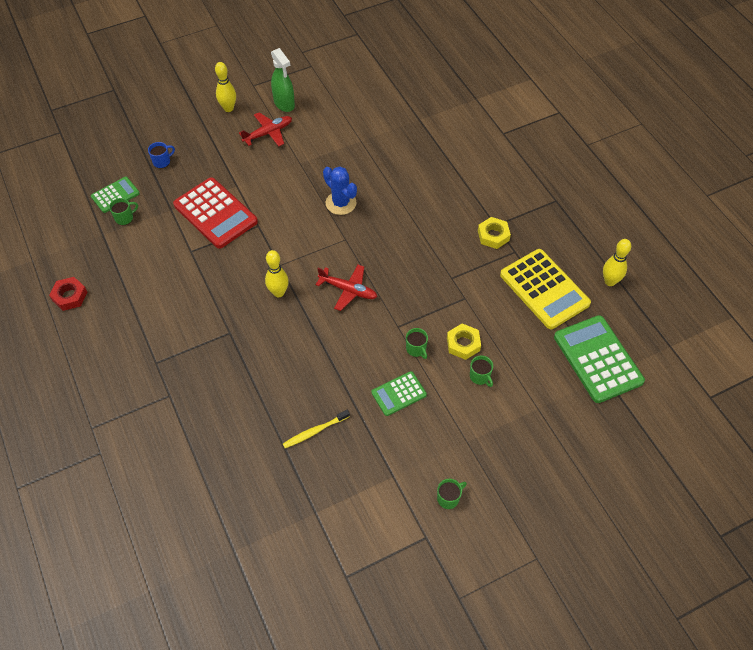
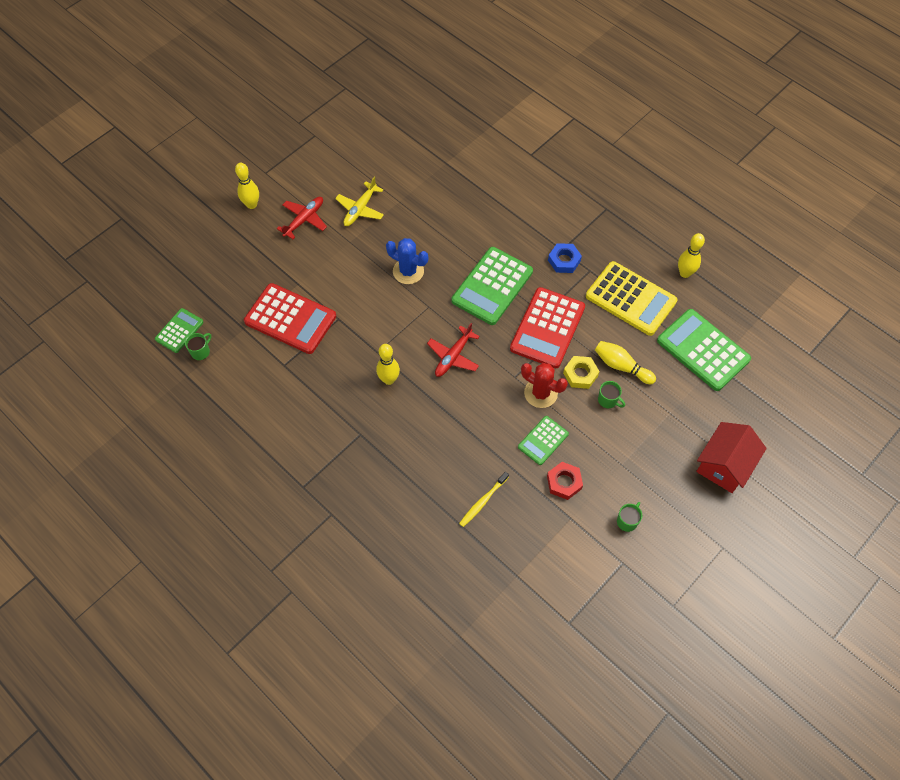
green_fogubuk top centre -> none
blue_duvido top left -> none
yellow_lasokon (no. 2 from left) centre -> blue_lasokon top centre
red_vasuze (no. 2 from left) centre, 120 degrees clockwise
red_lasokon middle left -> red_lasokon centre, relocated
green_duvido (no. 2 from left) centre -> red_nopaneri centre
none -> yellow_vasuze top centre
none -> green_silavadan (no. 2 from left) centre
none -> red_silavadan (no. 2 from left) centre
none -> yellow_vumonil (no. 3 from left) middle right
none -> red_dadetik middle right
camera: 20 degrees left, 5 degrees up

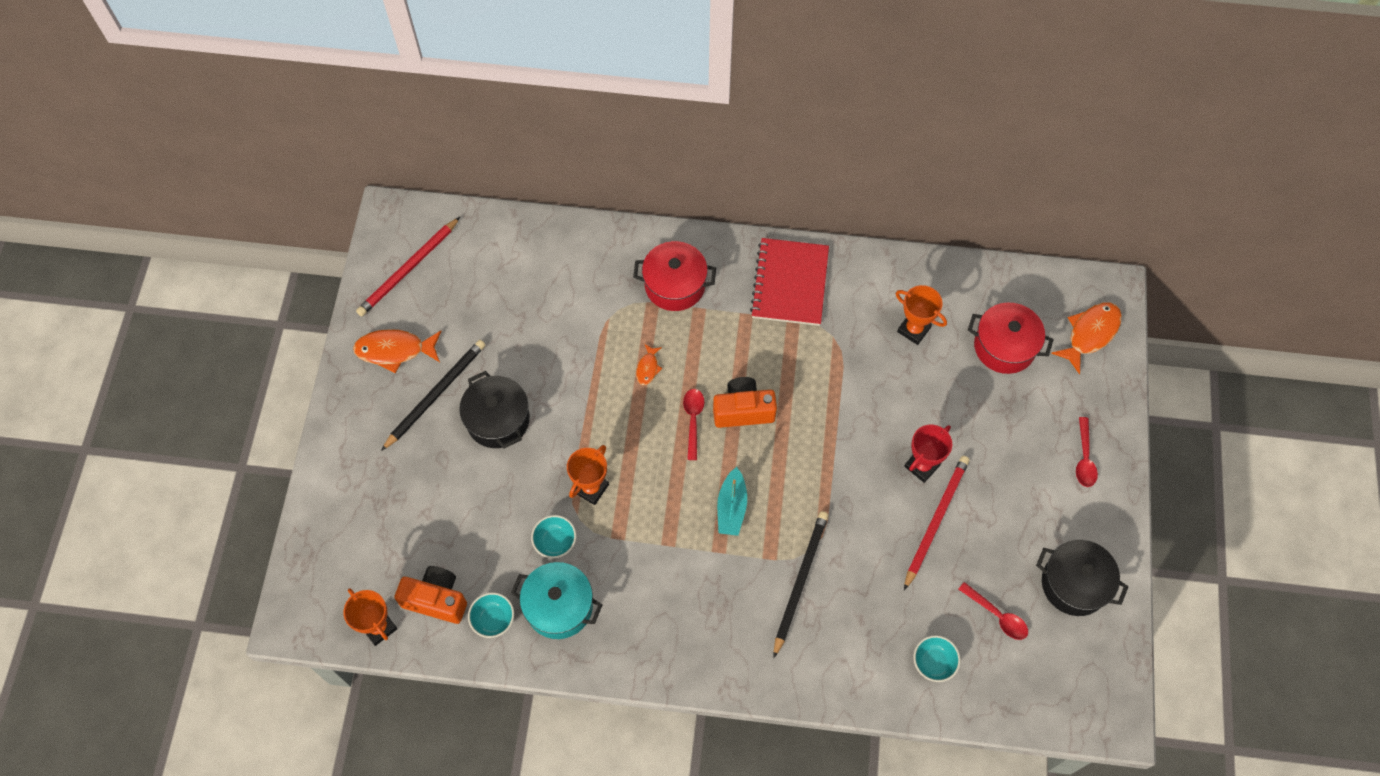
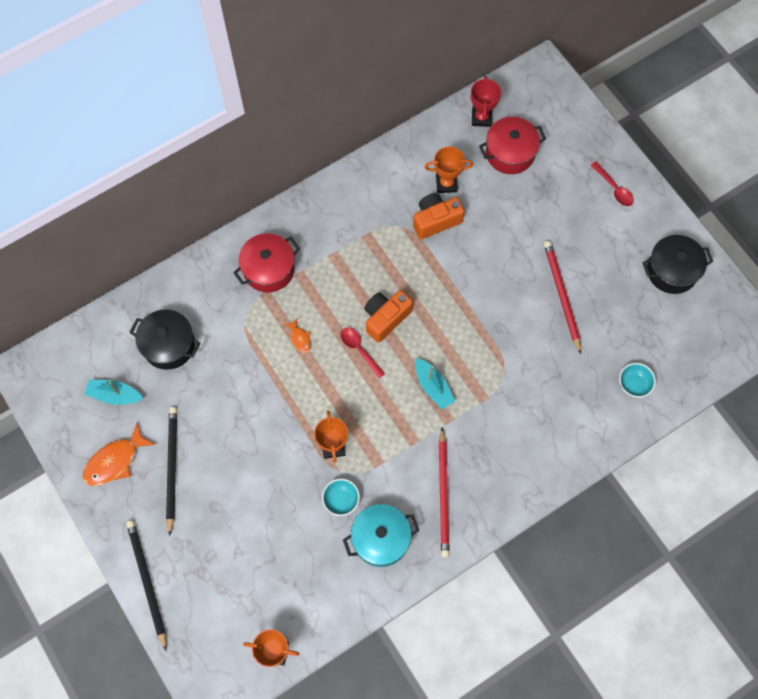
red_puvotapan (no. 1 from left) middle left -> red_puvotapan (no. 1 from left) bottom centre, relocated
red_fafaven centre -> none
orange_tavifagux (no. 3 from left) middle right -> none
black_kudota (no. 1 from left) centre -> black_kudota (no. 1 from left) middle left, relocated
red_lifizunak middle right -> red_lifizunak top centre, relocated
black_puvotapan (no. 2 from left in the first image) bottom centre -> black_puvotapan (no. 1 from left) bottom left, relocated
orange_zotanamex (no. 1 from left in the first image) bottom left -> orange_zotanamex (no. 2 from left) top centre, relocated
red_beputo (no. 2 from left) bottom right -> none
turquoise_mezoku (no. 1 from left) bottom centre -> none
none -> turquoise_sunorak (no. 1 from left) middle left
camera: 40 degrees left, 5 degrees up

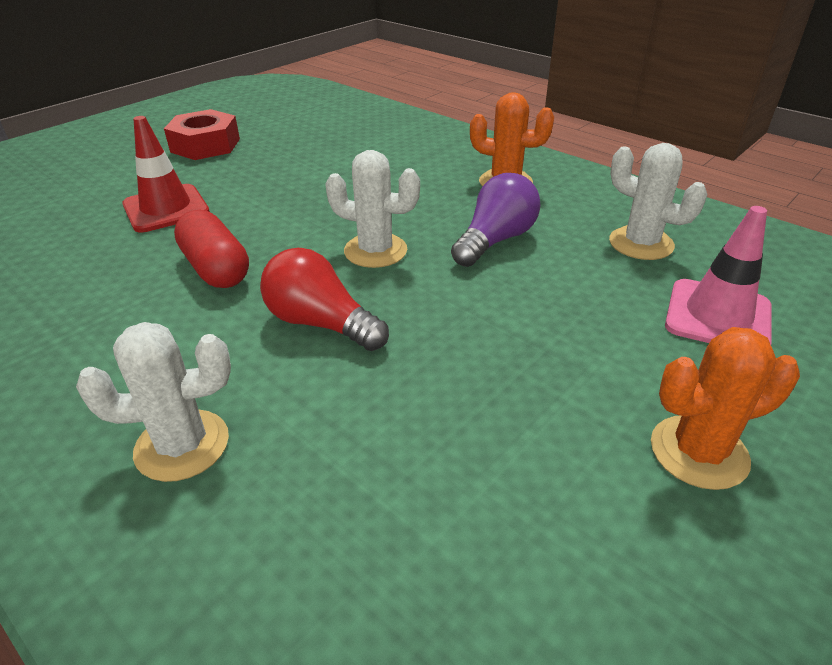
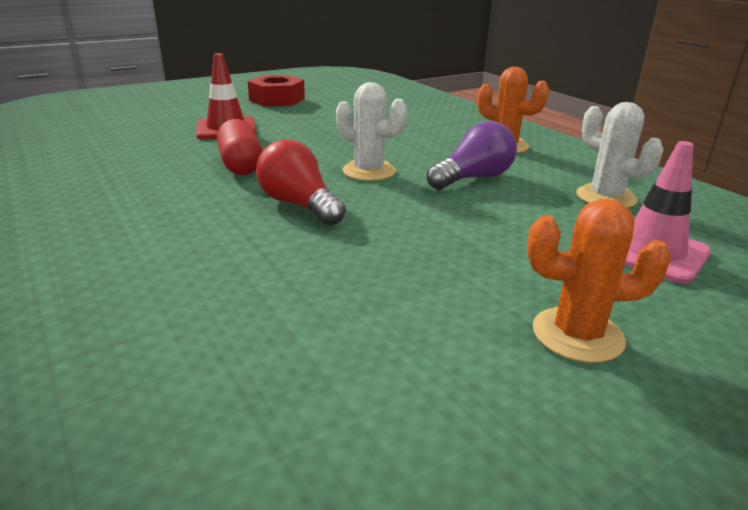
white_nopaneri (no. 1 from left) middle left -> none
camera: 15 degrees right, 10 degrees down

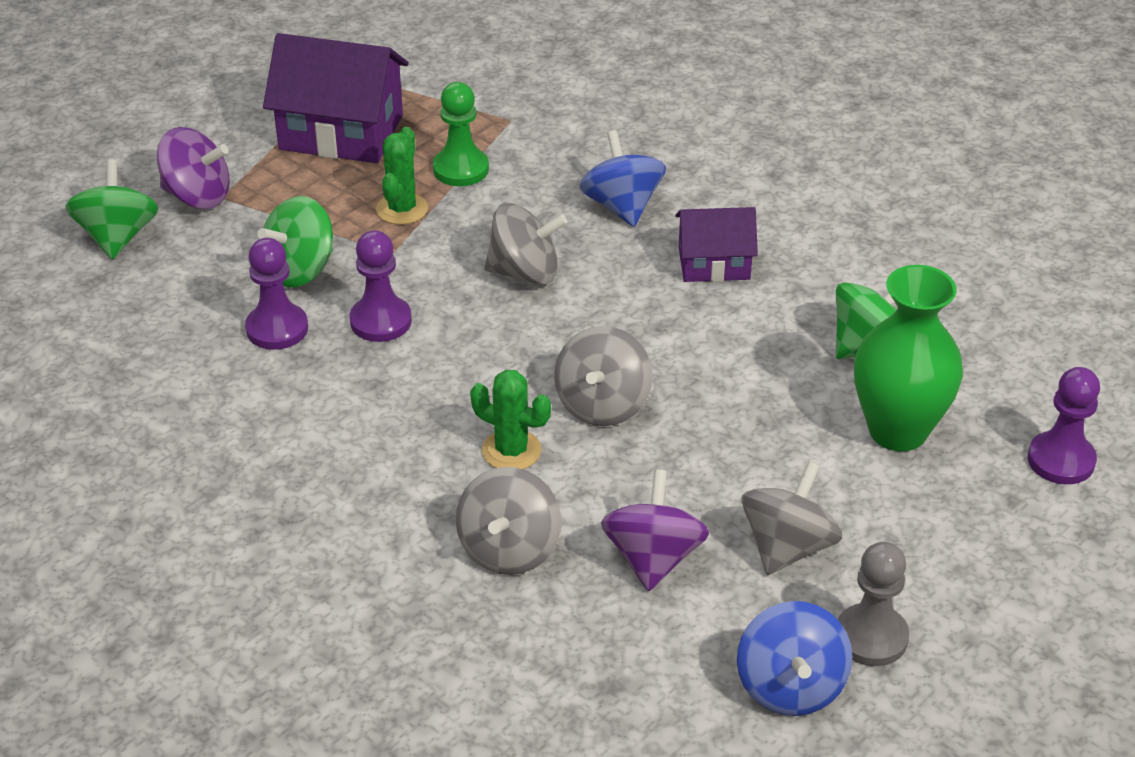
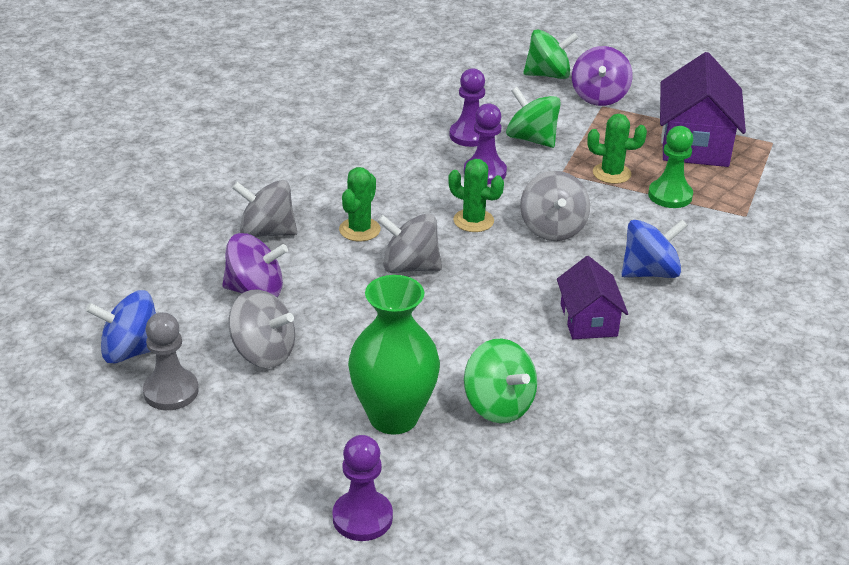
none -> green_nopaneri (no. 2 from left) centre
camera: 85 degrees right, 5 degrees down

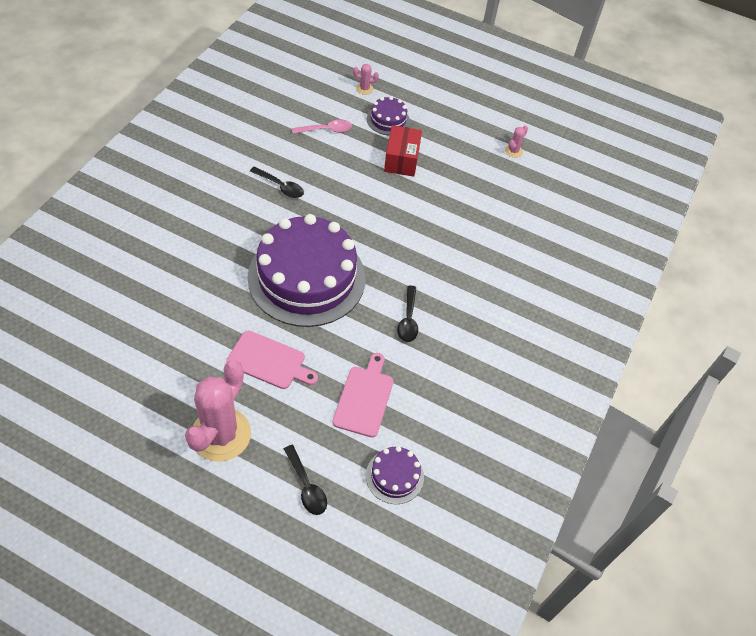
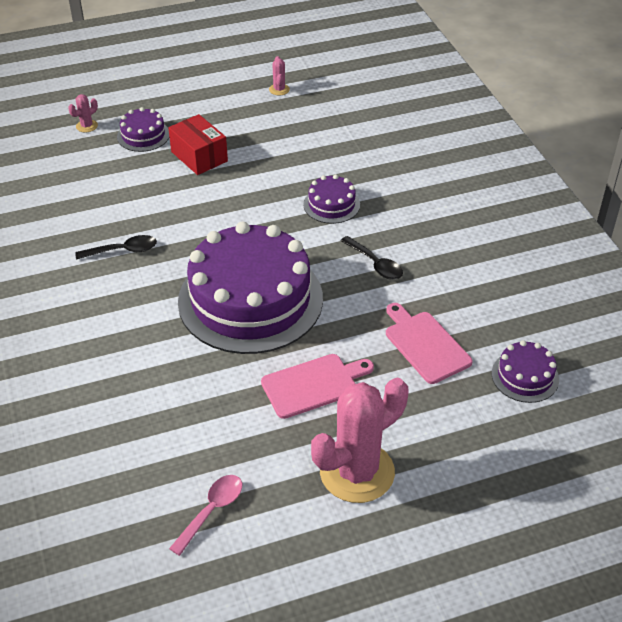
pink_beputo top centre -> pink_beputo bottom left, relocated
pink_nopaneri (no. 1 from left in the first image) middle left -> pink_nopaneri (no. 3 from left) bottom centre, 75 degrees clockwise
black_beputo (no. 2 from left) bottom centre -> none
none -> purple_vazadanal (no. 3 from left) top centre
camera: 40 degrees left, 10 degrees down

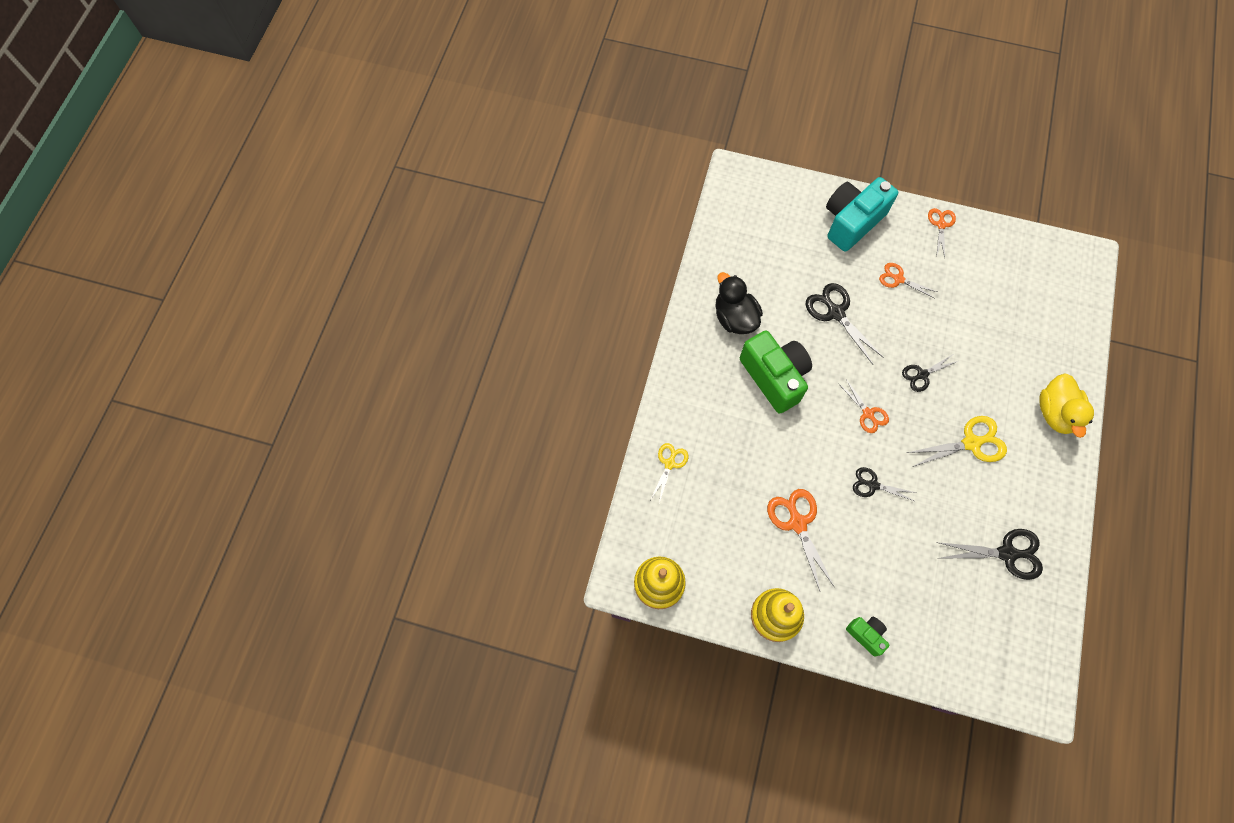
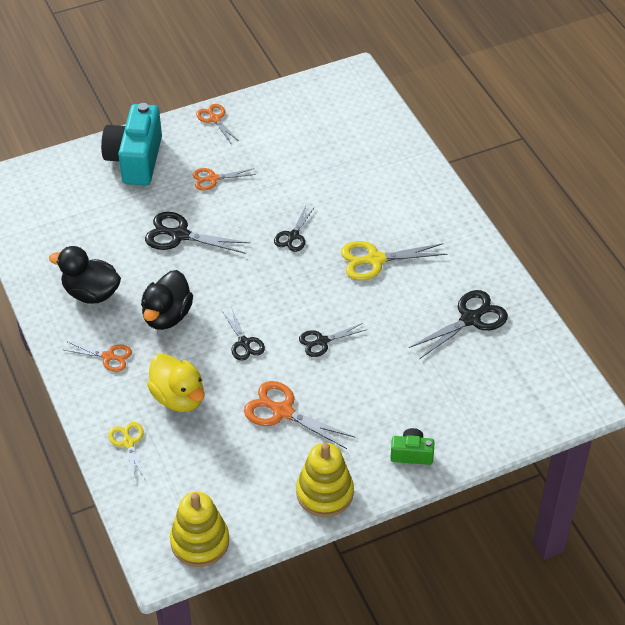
green_zotanamex (no. 1 from left) centre -> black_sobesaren (no. 2 from left) middle left
yellow_sobesaren middle right -> yellow_sobesaren middle left, relocated
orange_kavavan (no. 2 from left in the first image) middle right -> orange_kavavan (no. 1 from left) middle left, relocated
yellow_kavavan (no. 2 from left) middle right -> yellow_kavavan (no. 2 from left) centre, 135 degrees counterclockwise
none -> black_kavavan (no. 2 from left) centre
camera: 40 degrees left, 20 degrees down

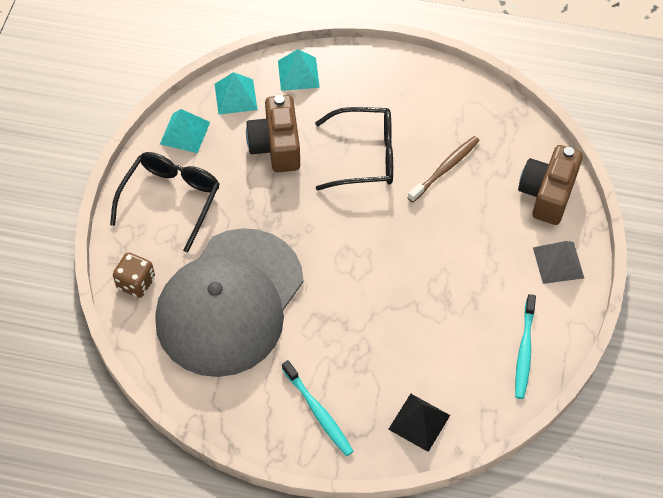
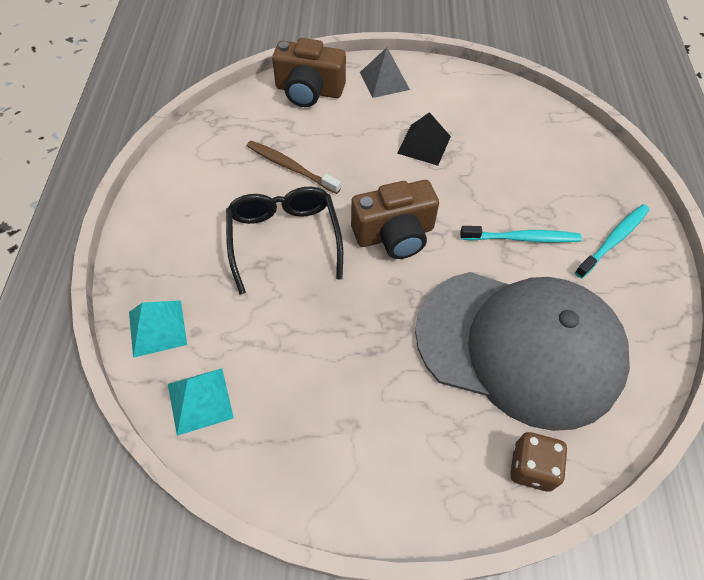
brown_zotanamex (no. 1 from left in the first image) top centre -> brown_zotanamex (no. 2 from left) centre, relocated
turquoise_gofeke (no. 1 from left) top left -> none
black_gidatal (no. 1 from left) middle left -> none
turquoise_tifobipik (no. 2 from left in the first image) bottom right -> turquoise_tifobipik (no. 1 from left) middle right, relocated
black_gofeke bottom centre -> black_gofeke top centre, relocated
camera: 100 degrees left, 0 degrees up

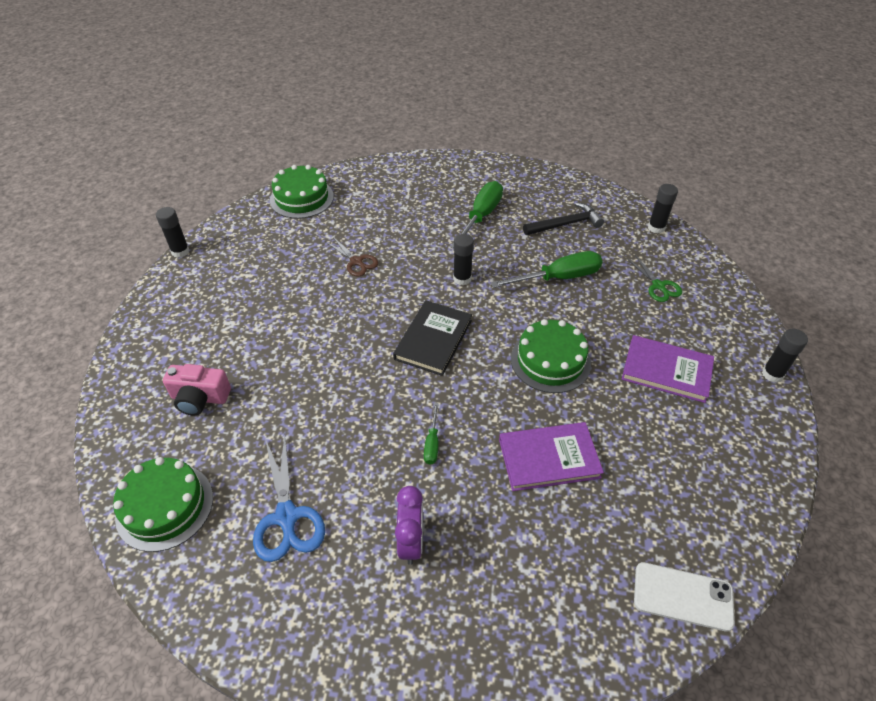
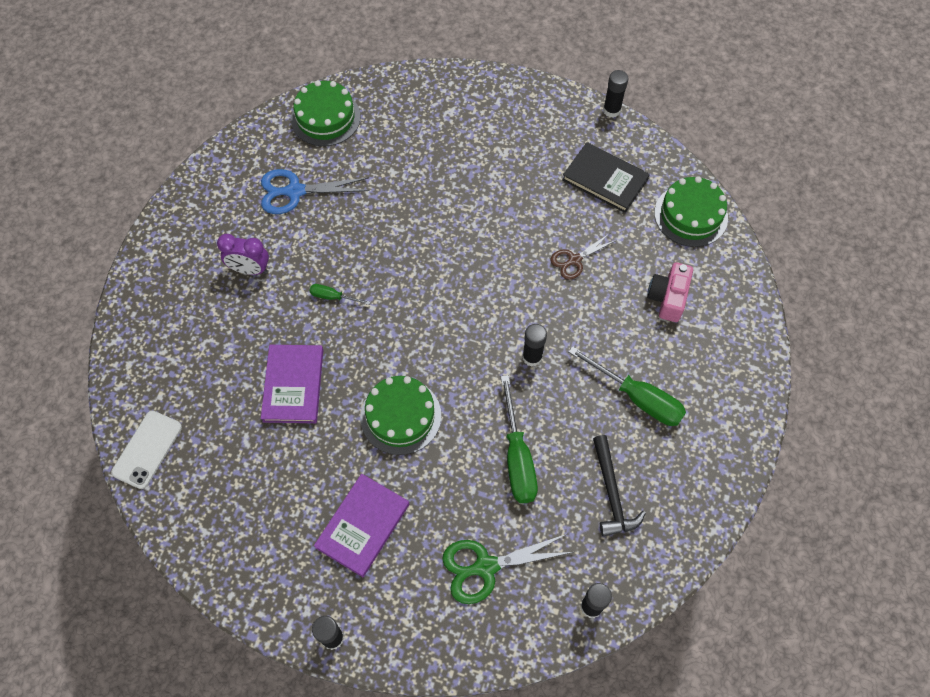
green_kavavan middle right -> green_kavavan bottom centre, x1.57
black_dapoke centre -> black_dapoke top centre, relocated
pink_zotanamex middle left -> pink_zotanamex middle right, relocated
camera: 100 degrees right, 15 degrees up

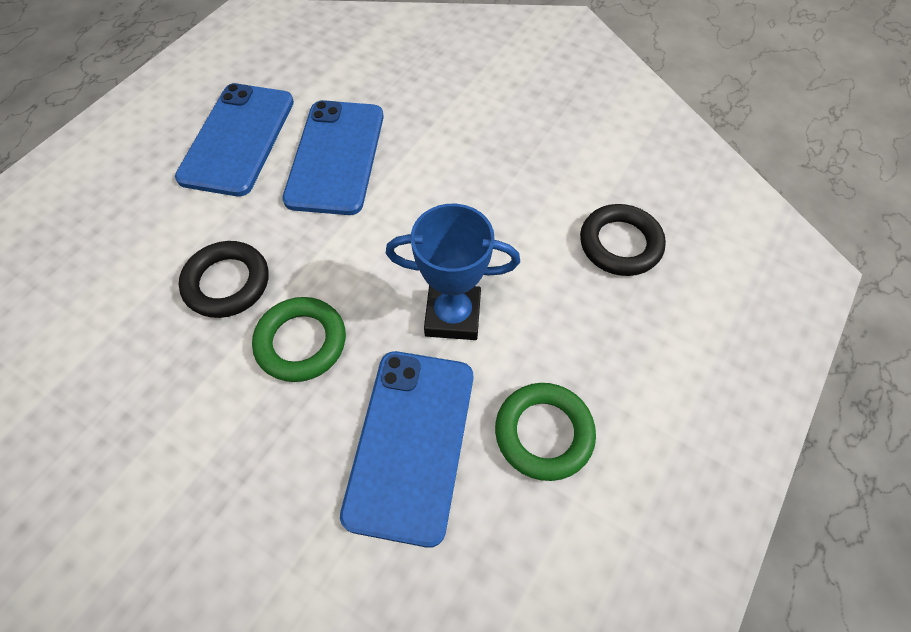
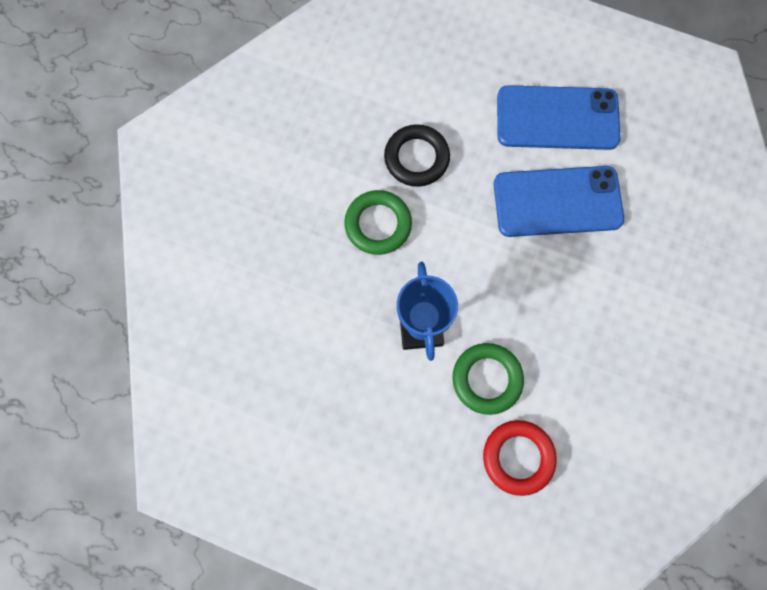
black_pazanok (no. 2 from left) middle right -> red_pazanok bottom right
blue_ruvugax (no. 3 from left) bottom centre -> none
green_pazanok (no. 2 from left) bottom centre -> green_pazanok (no. 2 from left) centre, relocated
camera: 80 degrees right, 15 degrees up

